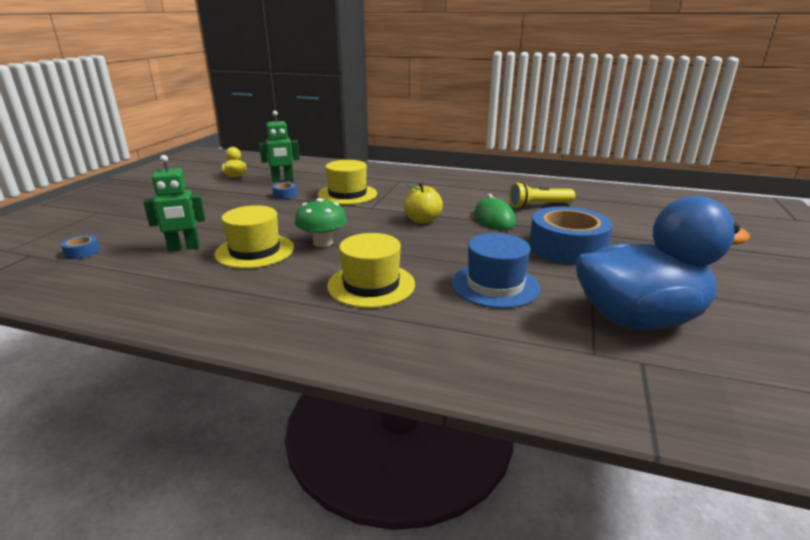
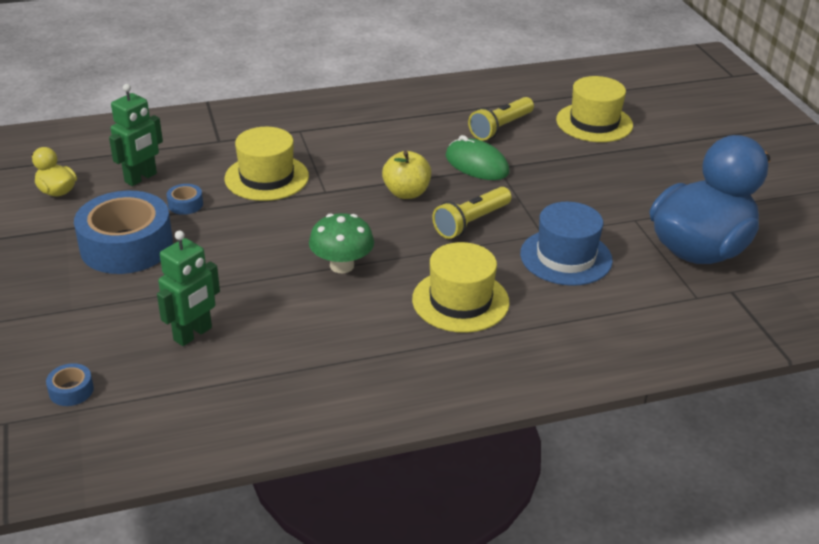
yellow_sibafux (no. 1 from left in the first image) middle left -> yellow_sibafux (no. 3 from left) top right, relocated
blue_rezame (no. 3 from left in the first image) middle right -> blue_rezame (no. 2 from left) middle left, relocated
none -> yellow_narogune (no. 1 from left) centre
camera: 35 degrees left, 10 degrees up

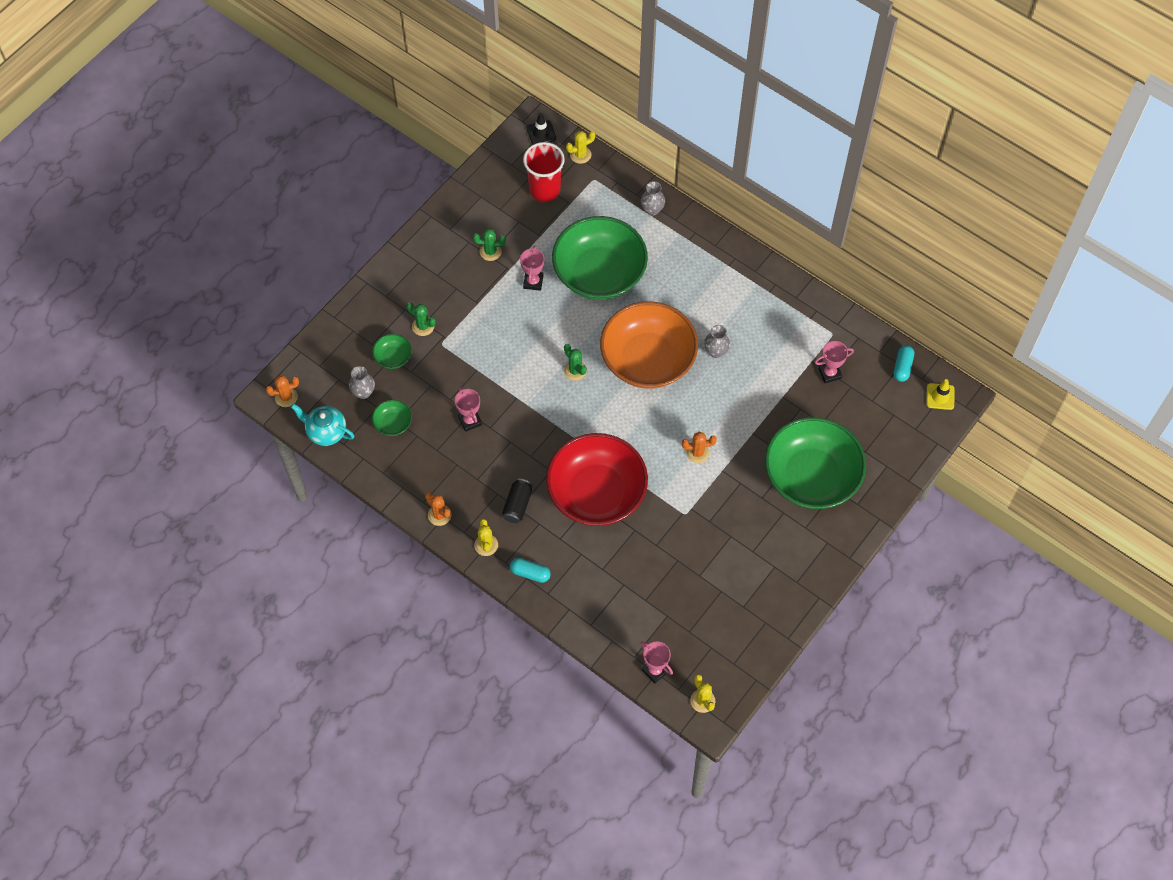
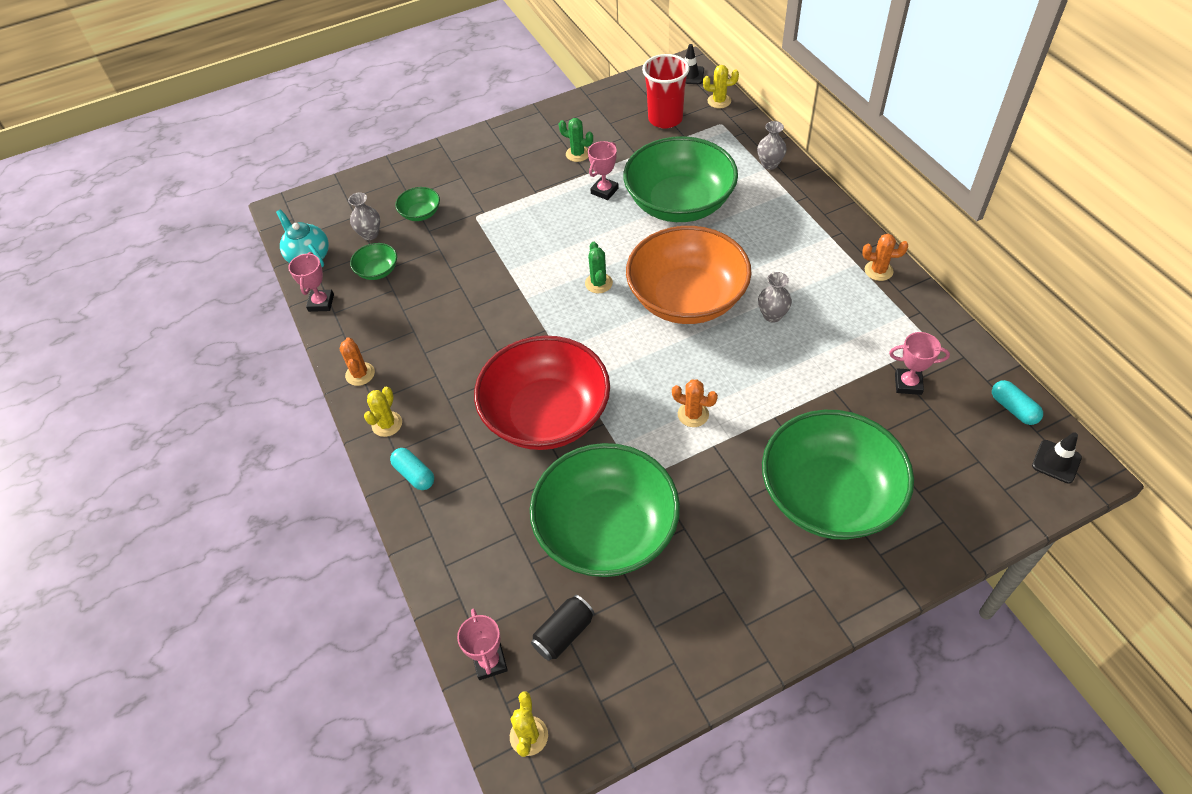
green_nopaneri (no. 1 from left) centre -> none
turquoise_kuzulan (no. 2 from left) middle right, 75 degrees counterclockwise
orange_nopaneri (no. 1 from left in the first image) middle left -> orange_nopaneri (no. 3 from left) top right, relocated
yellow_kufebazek middle right -> black_kufebazek (no. 2 from left) middle right
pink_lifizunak (no. 1 from left) centre -> pink_lifizunak (no. 1 from left) middle left, relocated
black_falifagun centre -> black_falifagun bottom centre, relocated
none -> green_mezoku (no. 3 from left) centre
camera: 30 degrees right, 10 degrees down

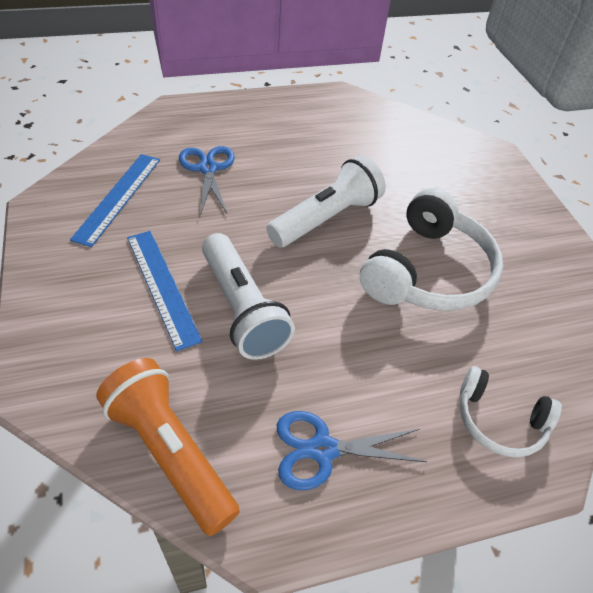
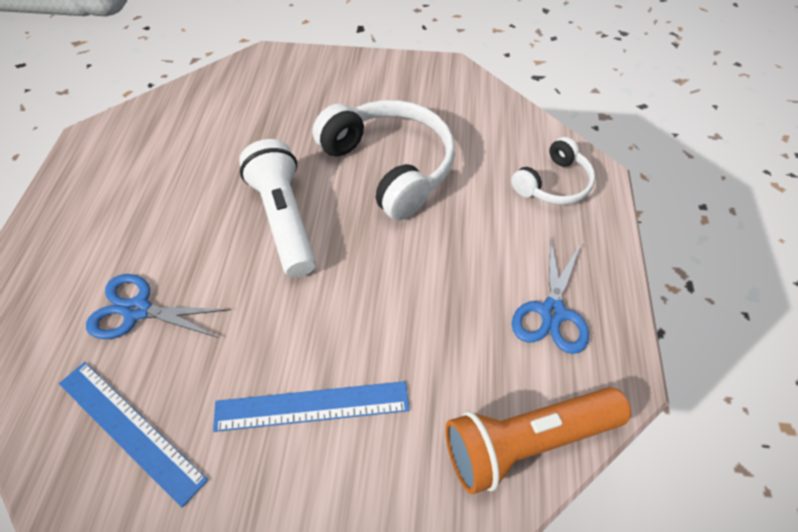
white_narogune (no. 1 from left) centre -> none
camera: 65 degrees left, 5 degrees up

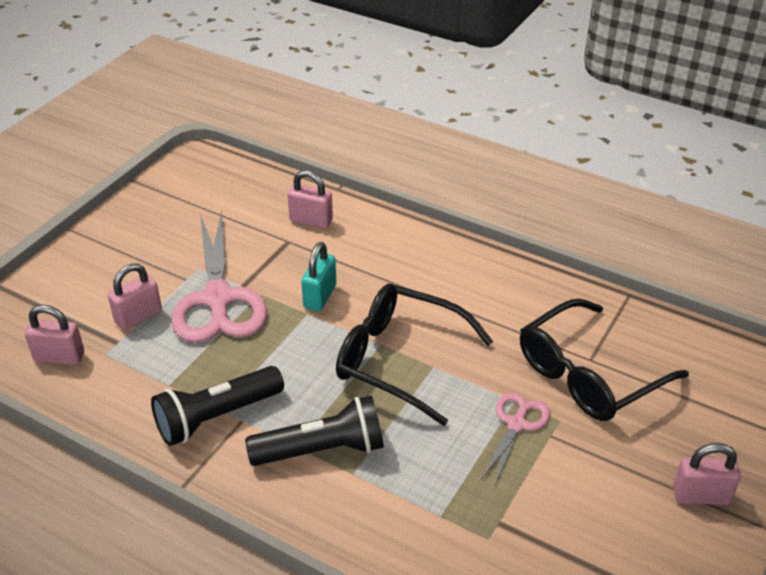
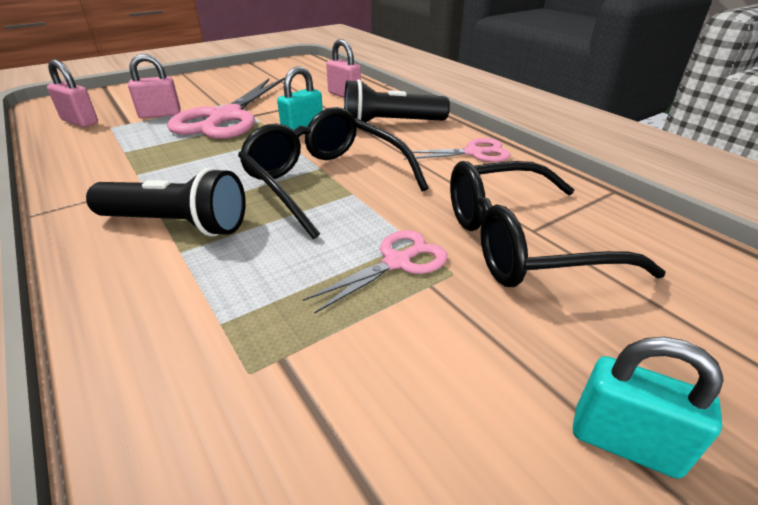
black_narogune (no. 1 from left in the first image) bottom left -> black_narogune (no. 2 from left) top centre, relocated
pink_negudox (no. 4 from left) bottom right -> turquoise_negudox (no. 2 from left) bottom right
none -> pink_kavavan (no. 3 from left) top centre
camera: 25 degrees right, 5 degrees down

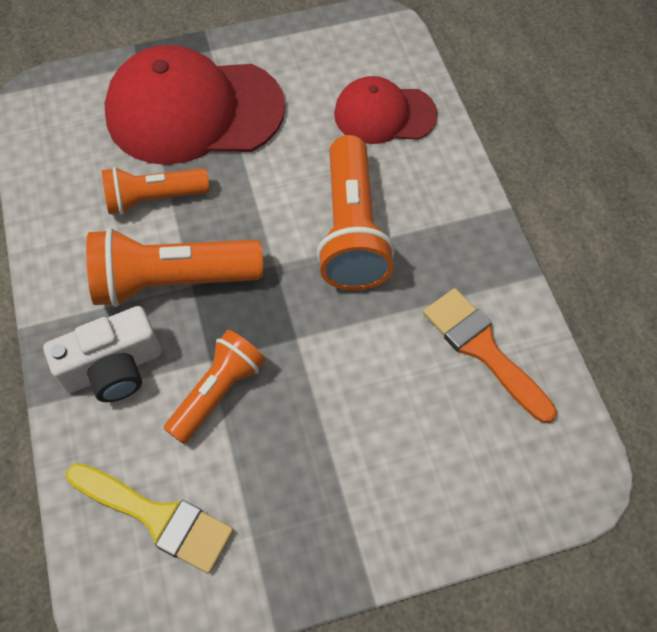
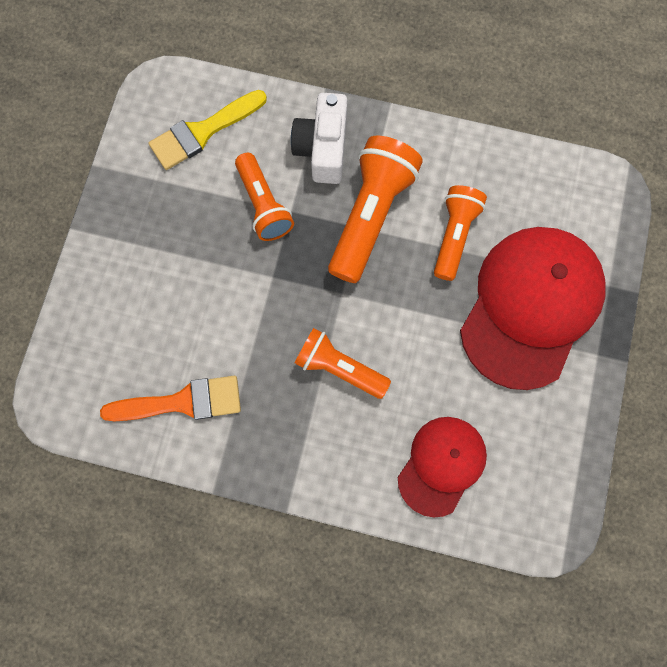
orange_narogune (no. 4 from left in the first image) centre -> orange_narogune (no. 2 from left) centre, x0.65
camera: 120 degrees right, 15 degrees up

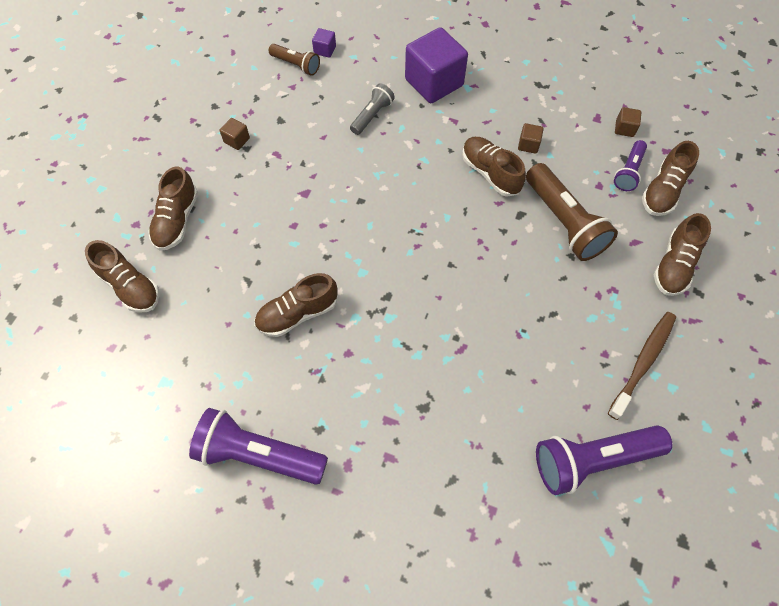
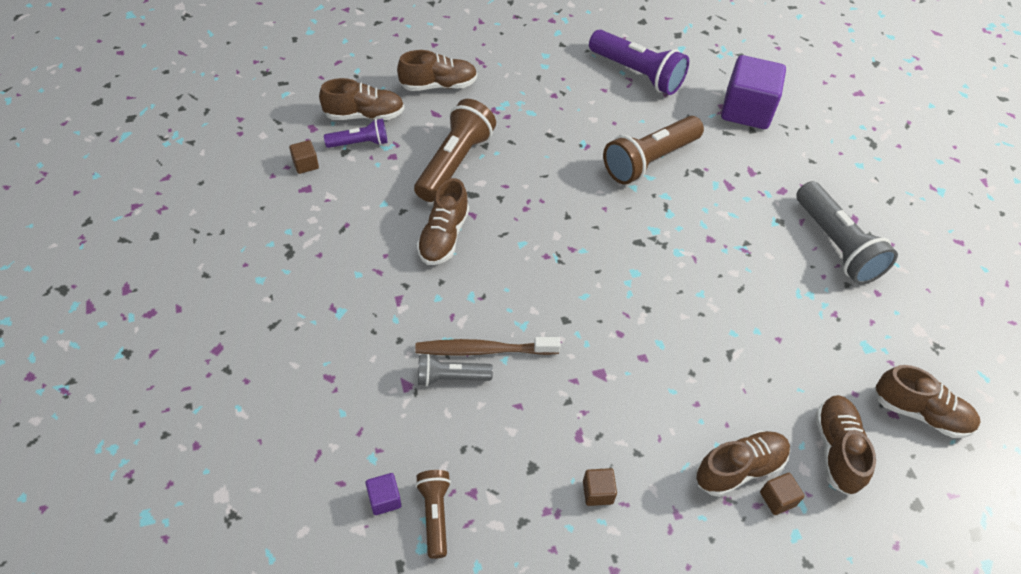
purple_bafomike (no. 2 from left) top centre -> purple_bafomike (no. 2 from left) top right, relocated
brown_bafomike (no. 2 from left in the first image) top right -> brown_bafomike (no. 3 from left) bottom right, relocated
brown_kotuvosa (no. 3 from left in the first image) centre -> brown_kotuvosa (no. 6 from left) bottom right, relocated
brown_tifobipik middle right -> brown_tifobipik centre, relocated
purple_narogune (no. 1 from left) bottom left -> grey_narogune (no. 2 from left) middle right
none -> brown_narogune (no. 3 from left) top centre
camera: 130 degrees left, 10 degrees down

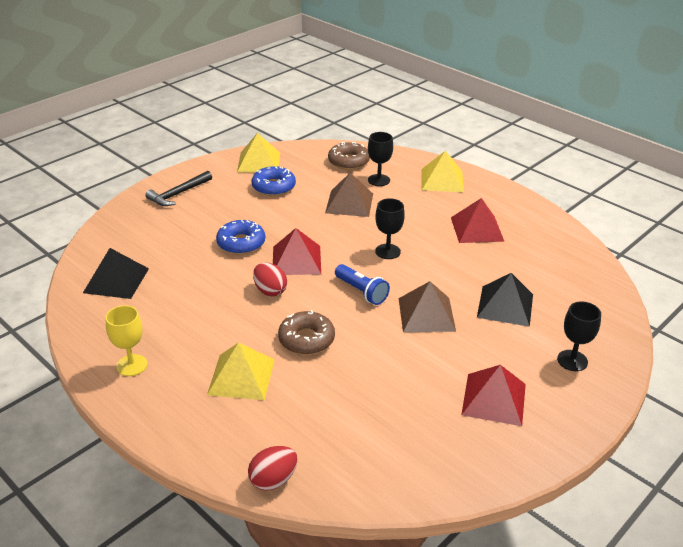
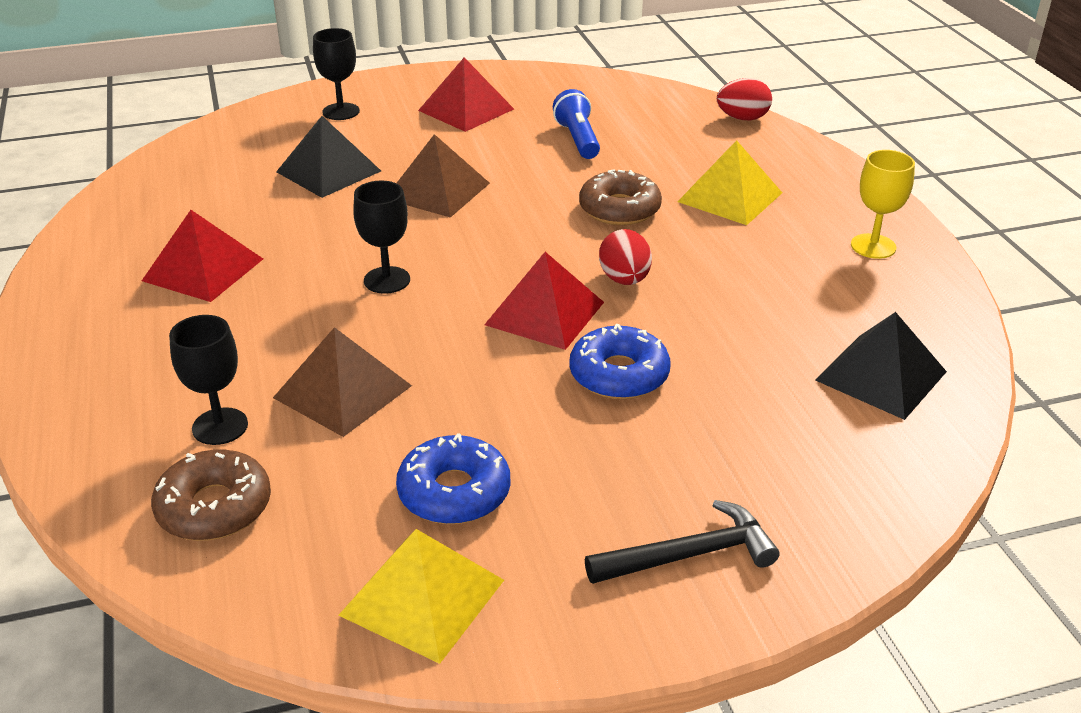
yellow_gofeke (no. 3 from left) top centre -> none
blue_narogune centre -> blue_narogune top centre, relocated
camera: 150 degrees left, 0 degrees up

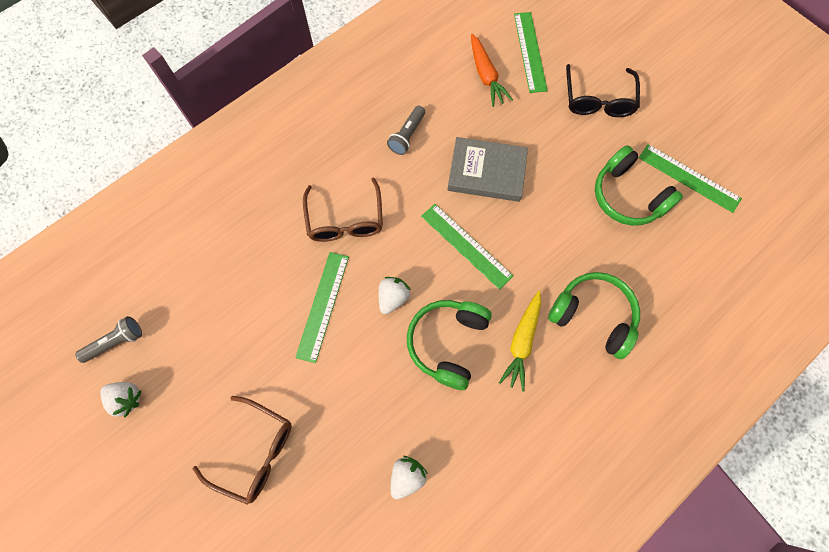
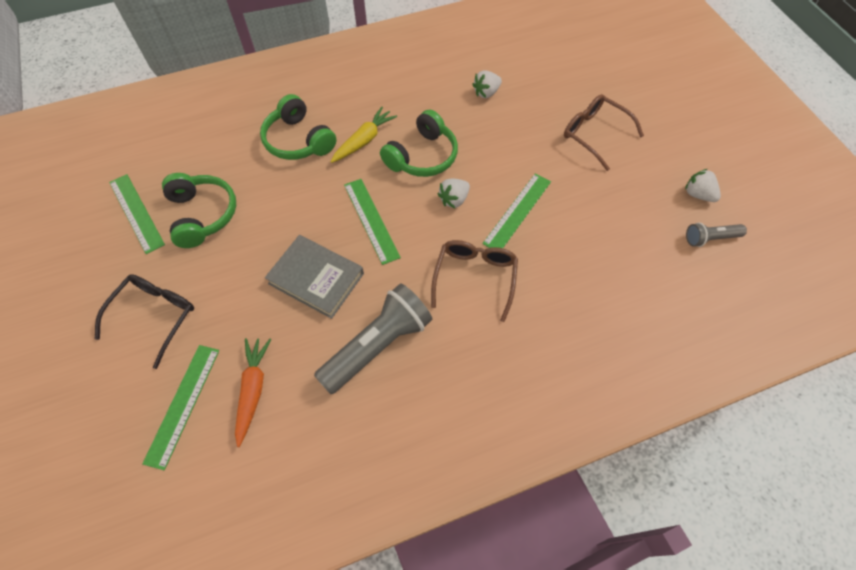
grey_narogune (no. 2 from left in the first image) top centre -> grey_narogune (no. 1 from left) centre, x1.96
camera: 160 degrees left, 10 degrees down

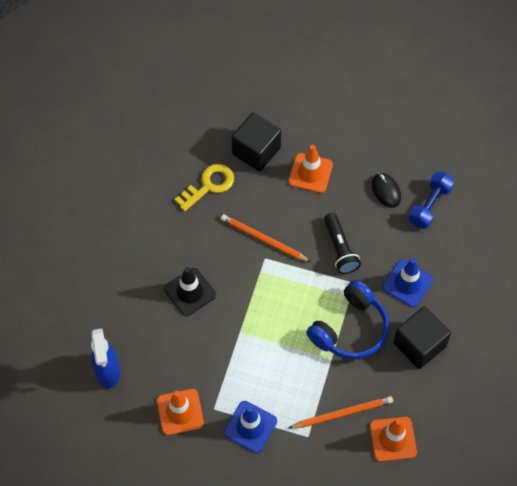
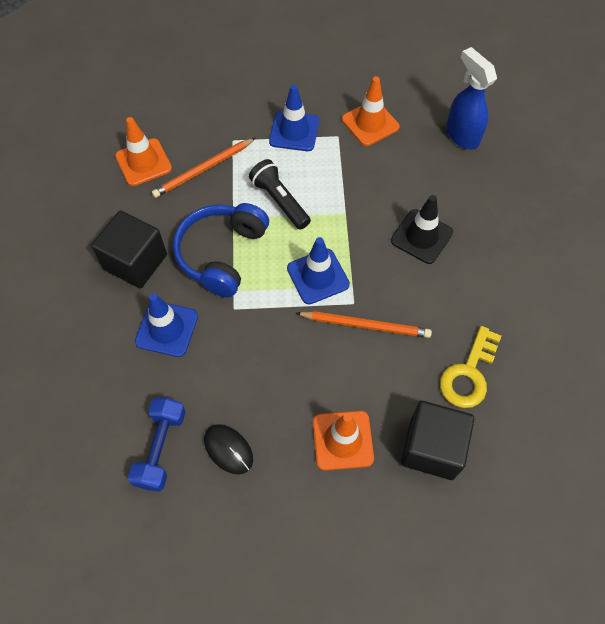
black_narogune centre -> black_narogune top centre, relocated
none -> blue_kufebazek (no. 3 from left) centre
camera: 160 degrees right, 0 degrees up

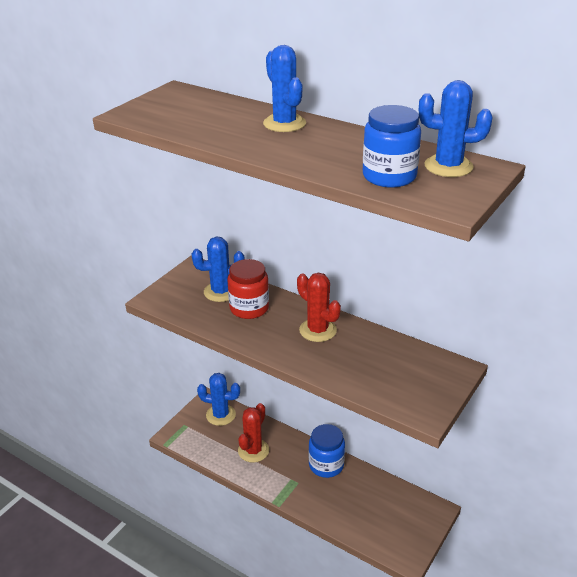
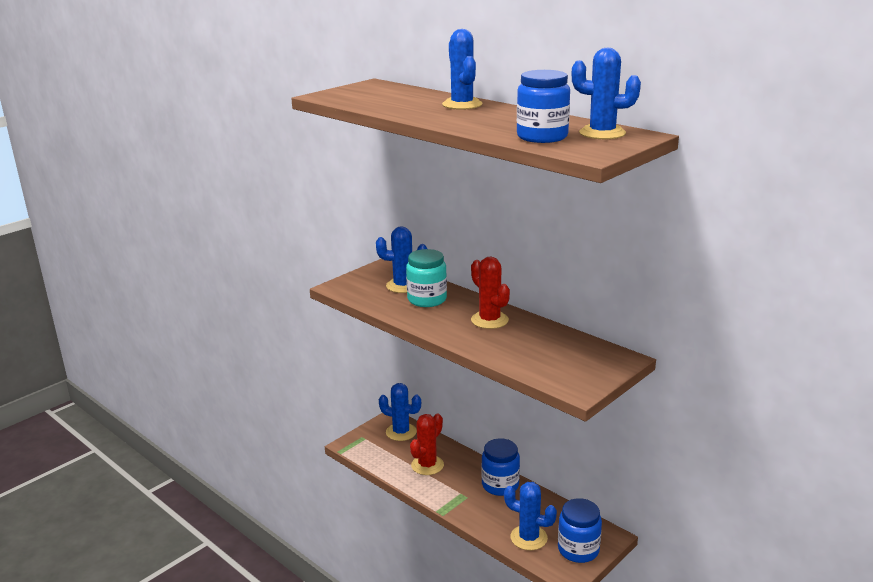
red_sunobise centre -> turquoise_sunobise centre
none -> blue_nopaneri (no. 4 from left) bottom centre
none -> blue_sunobise (no. 3 from left) bottom centre
camera: 10 degrees right, 10 degrees down

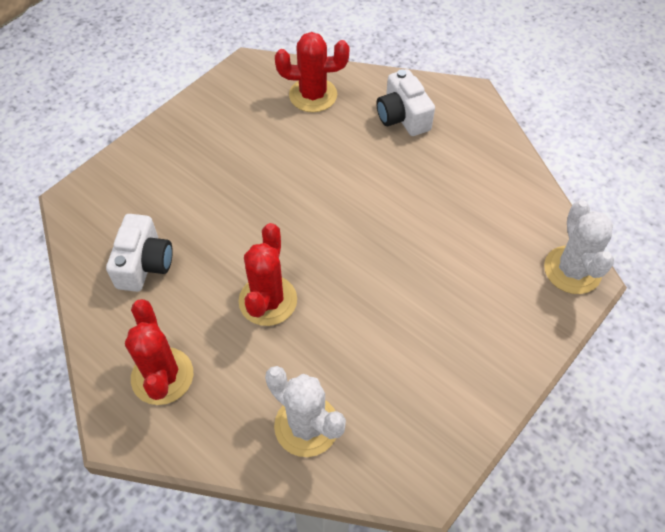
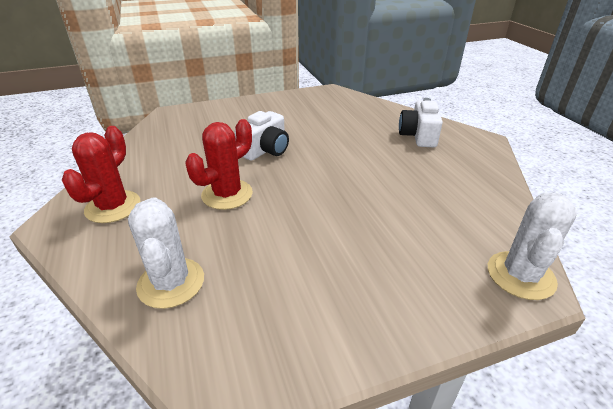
red_nopaneri (no. 3 from left) top centre -> none
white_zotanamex (no. 1 from left) middle left -> white_zotanamex (no. 1 from left) top centre, relocated
camera: 30 degrees right, 20 degrees down

